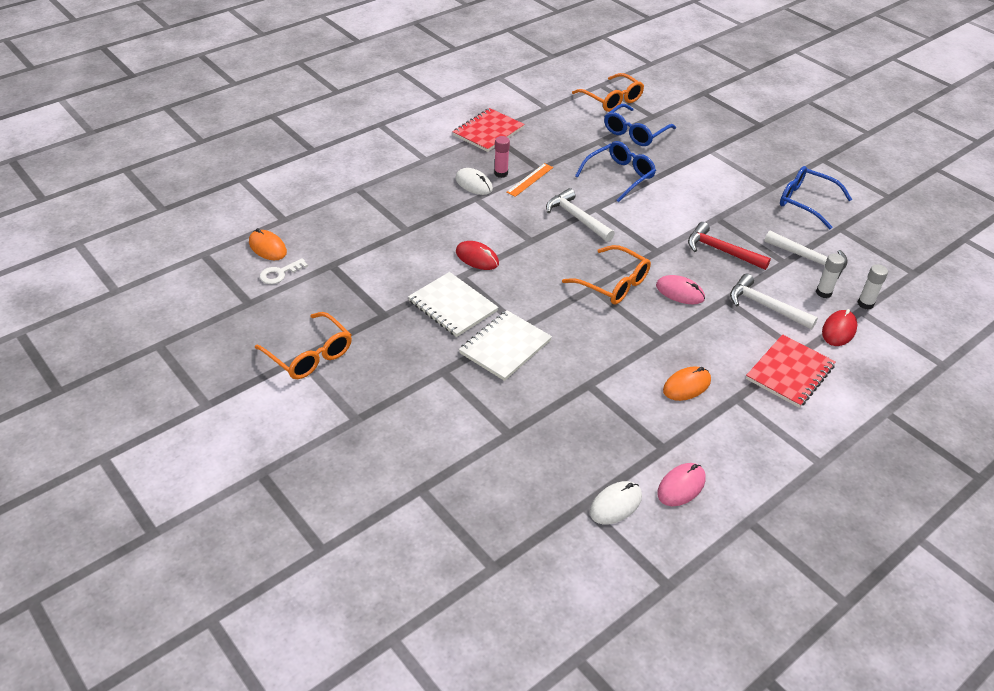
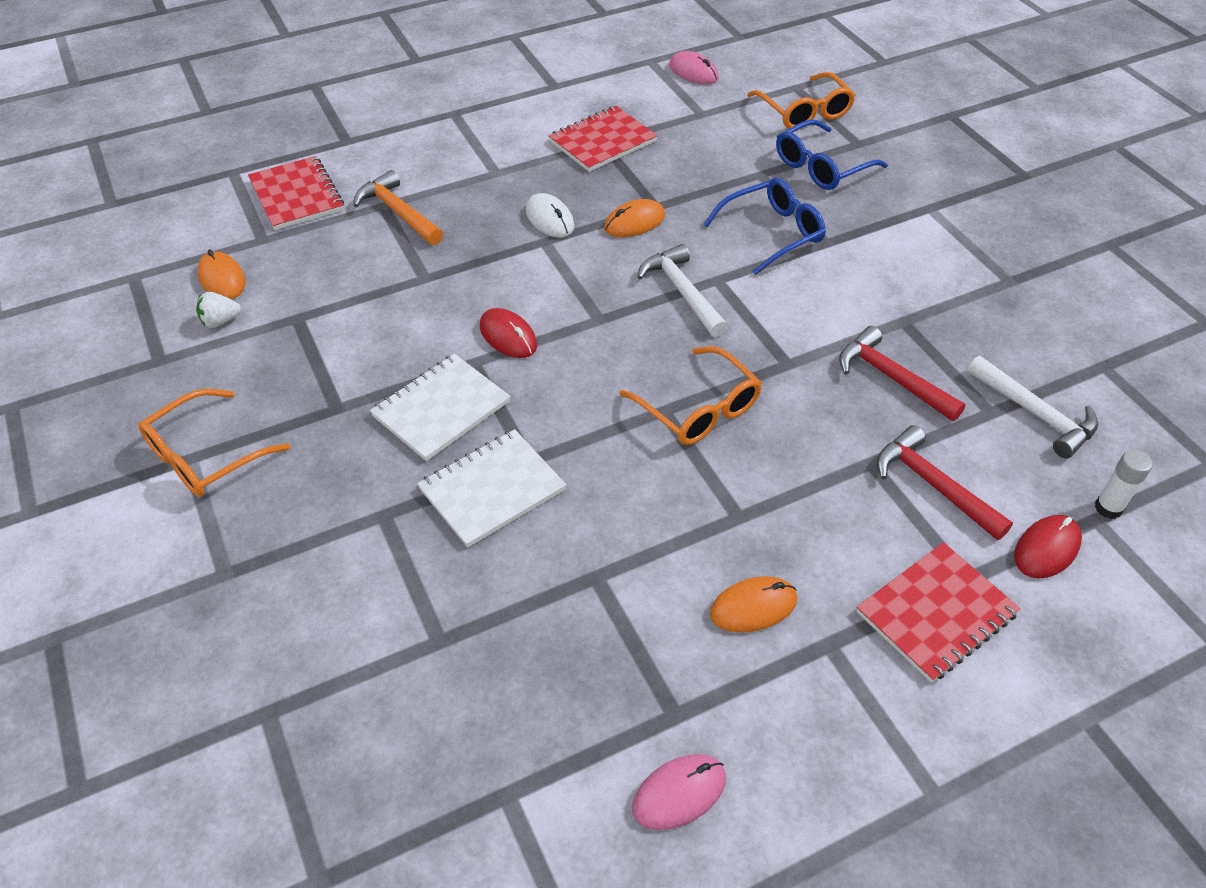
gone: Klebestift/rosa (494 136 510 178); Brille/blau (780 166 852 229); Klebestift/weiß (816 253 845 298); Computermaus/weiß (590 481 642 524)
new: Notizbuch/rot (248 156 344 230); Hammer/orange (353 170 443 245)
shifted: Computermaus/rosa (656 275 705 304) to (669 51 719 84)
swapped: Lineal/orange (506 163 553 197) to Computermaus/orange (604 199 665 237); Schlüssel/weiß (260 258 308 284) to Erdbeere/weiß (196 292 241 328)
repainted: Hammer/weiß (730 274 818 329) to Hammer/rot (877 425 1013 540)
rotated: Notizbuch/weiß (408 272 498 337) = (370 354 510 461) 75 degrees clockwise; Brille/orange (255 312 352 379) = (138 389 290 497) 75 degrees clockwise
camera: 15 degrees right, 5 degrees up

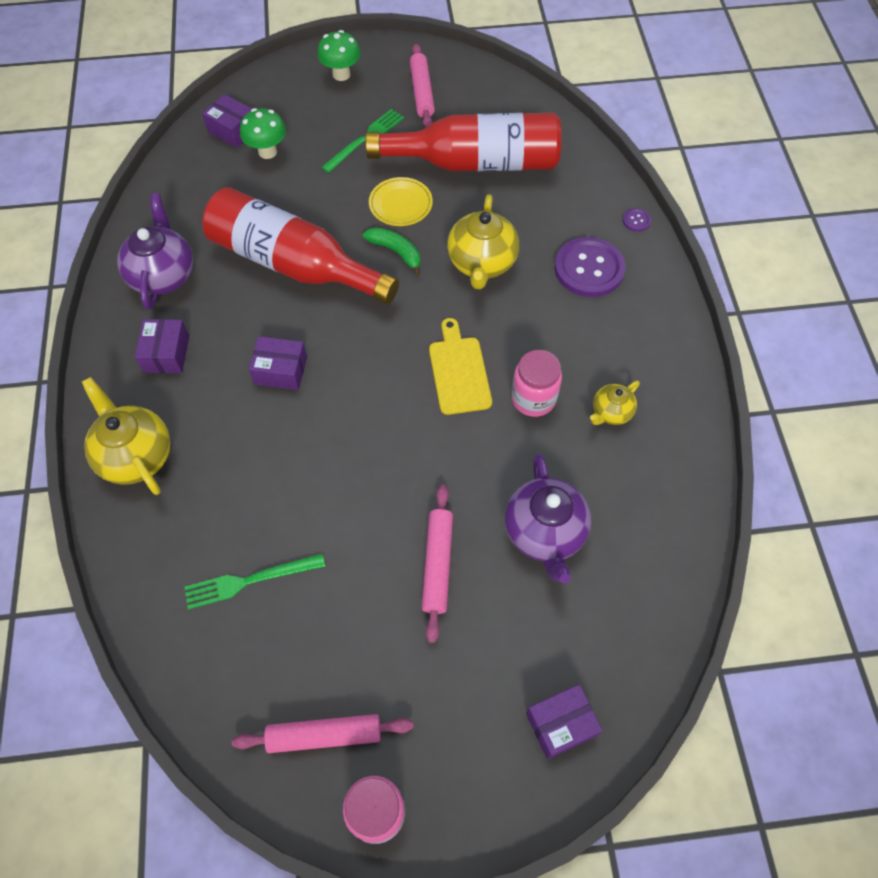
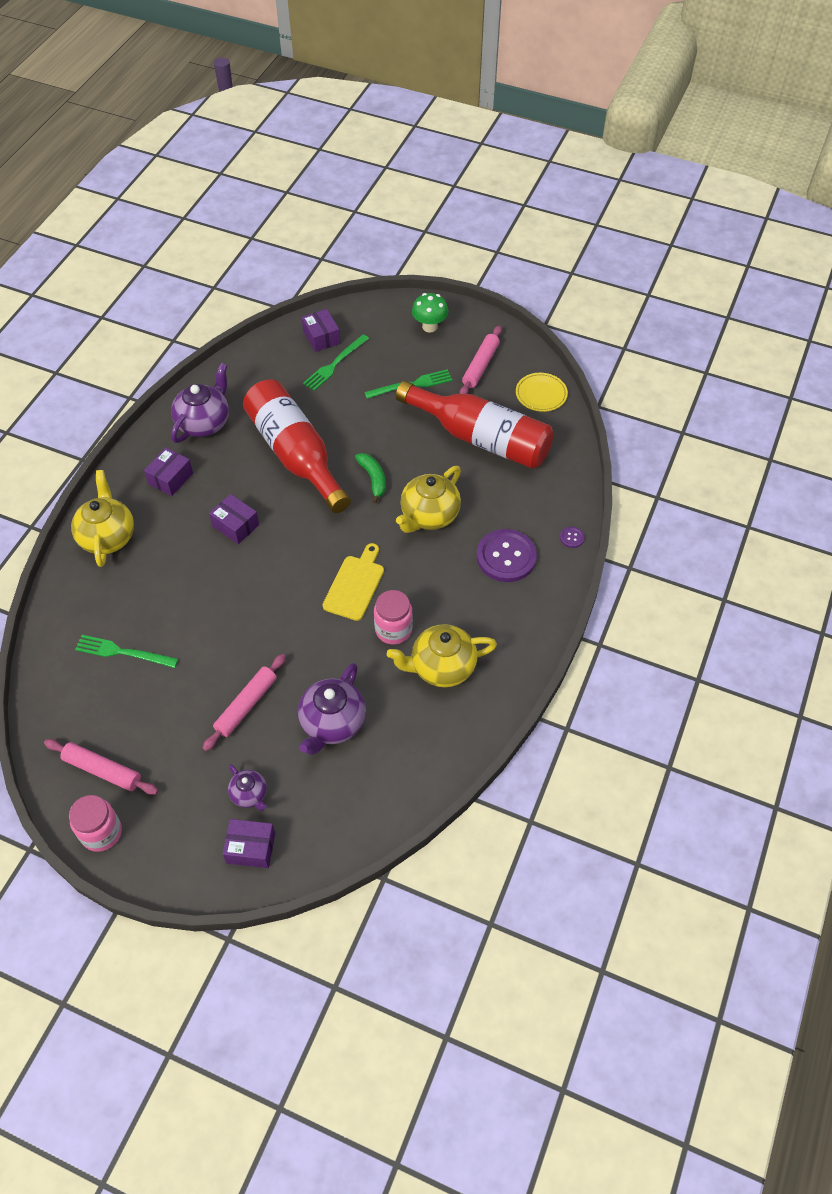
new: Teekanne/lila (228 764 267 811)
shifted: Teller/gelb (369 177 433 226) to (516 373 568 412)
swapped: Pilz/grün (240 108 286 159) to Gabel/grün (303 334 369 391)
scaled: Teekanne/gelb (590 381 640 425) = (387 624 497 687) x1.82
camera: 30 degrees right, 5 degrees down

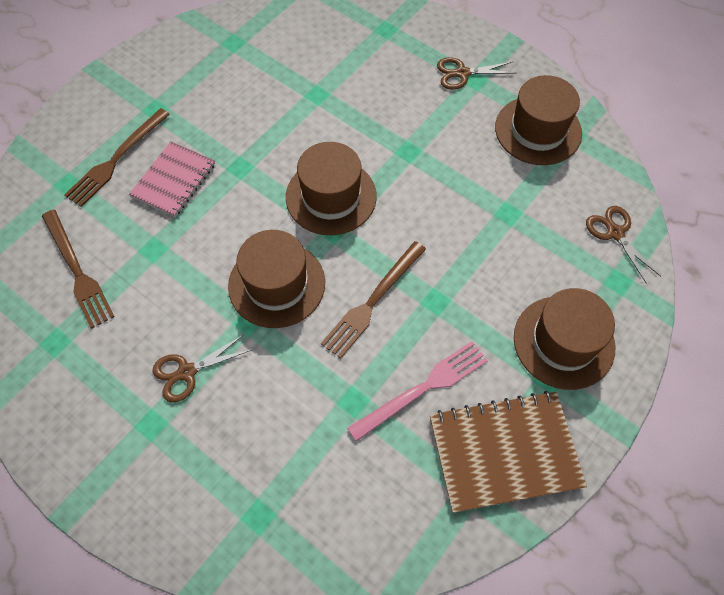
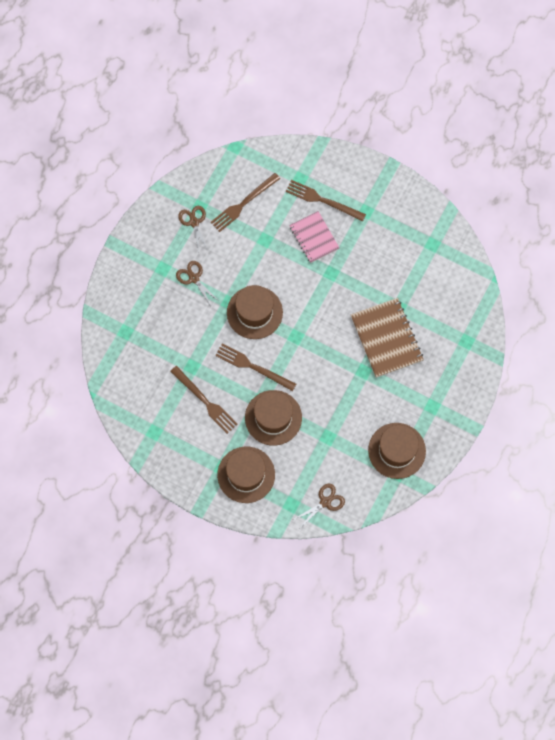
shifted: Schere/braun (437 57 516 90) to (178 206 209 253); Hut/braun (286 142 377 235) to (245 390 302 446); Notizbuch/braun (430 391 587 513) to (351 298 424 378)
repainted: Gabel/rosa (347 341 488 442) to Gabel/braun (170 366 237 434)
rotated: Notizbuch/rosa (129 142 215 217) = (289 211 339 263) 45 degrees clockwise
camera: 80 degrees right, 10 degrees up

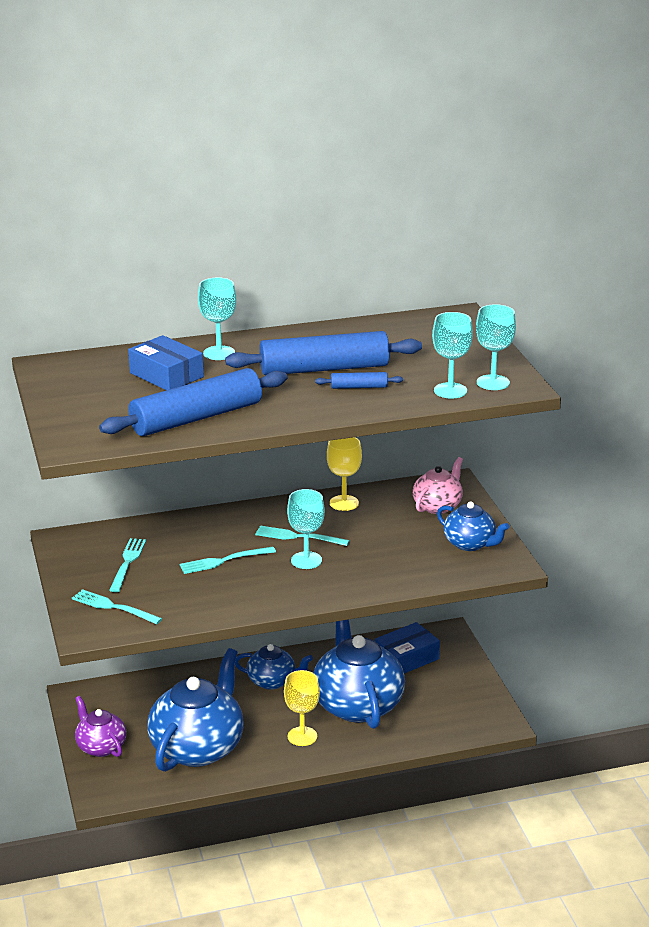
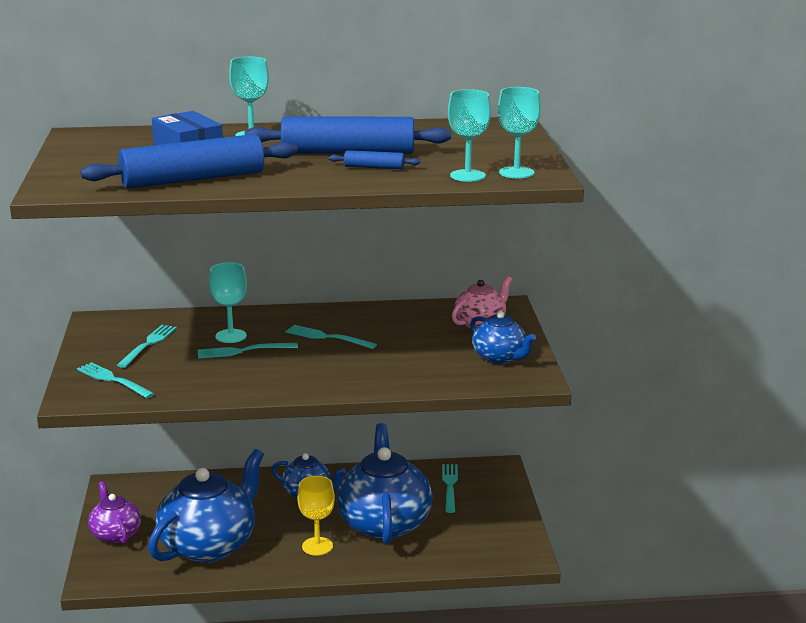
gone: Kelch/gelb (327 437 362 511)
shifted: Kelch/türkis (287 489 325 569) to (209 262 247 343)
swapped: Schachtel/blau (375 622 440 674) to Gabel/türkis (442 464 458 513)
camera: 10 degrees right, 5 degrees down

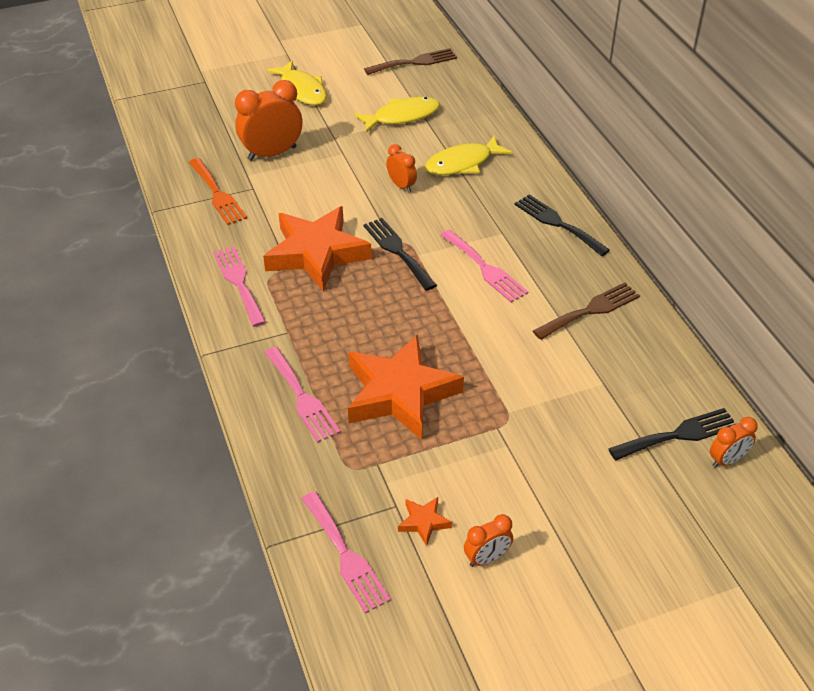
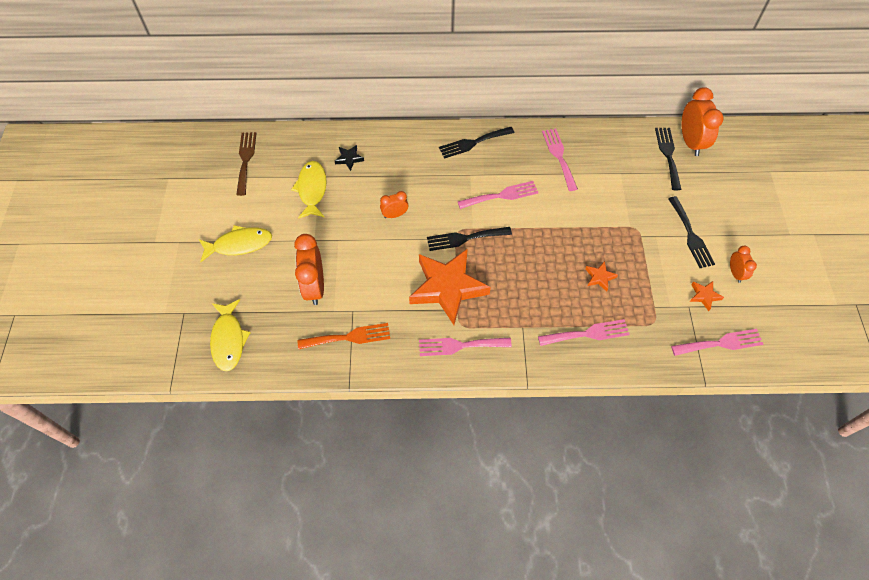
new: Stern/schwarz (335 145 364 171); Gabel/schwarz (668 196 715 268)
shifted: Fisch/gelb (425 136 512 175) to (210 299 251 371)
repainted: Gabel/braun (533 283 640 340) to Gabel/rosa (542 128 578 191)
scaled: Stern/orange (348 334 464 440) = (585 261 618 292) x0.40; Wecker/orange (710 417 758 467) = (682 87 724 156) x1.85
camera: 70 degrees left, 15 degrees up

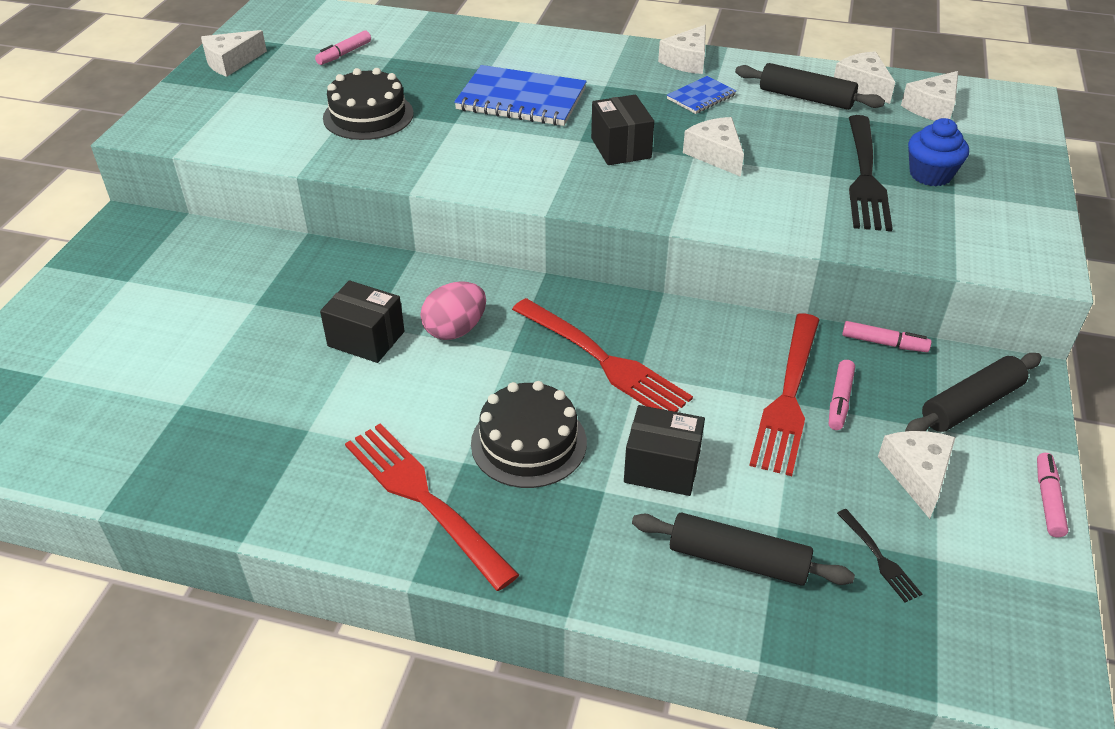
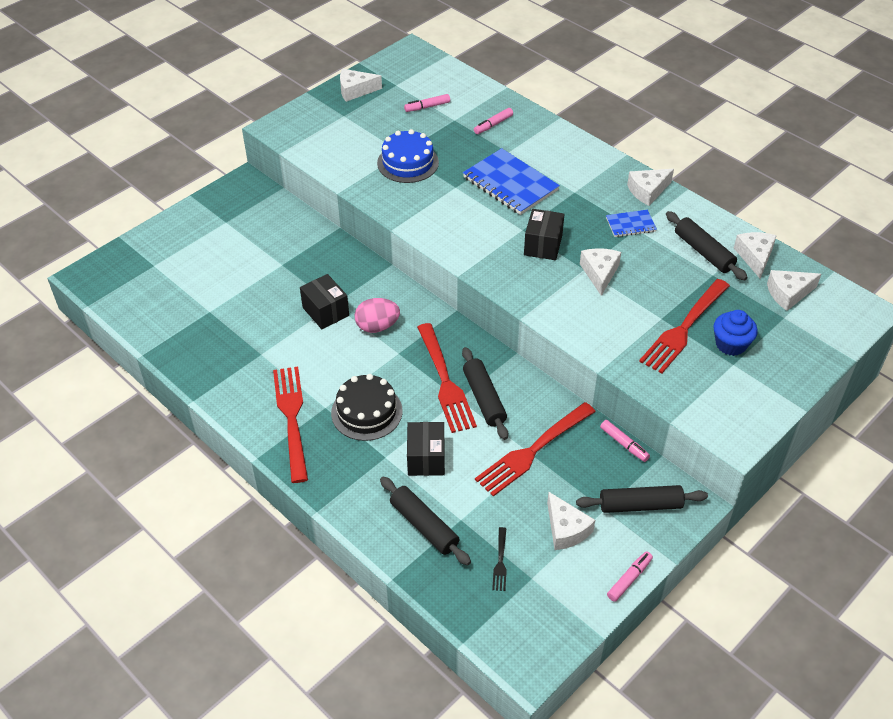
new: Nudelholz/schwarz (462 347 508 440)
shifted: Filzstift/rosa (829 360 855 430) to (474 108 513 134)
repainted: Kuchen/schwarz (323 68 414 140) to Kuchen/blau (377 129 439 183); Gabel/schwarz (849 115 893 231) to Gabel/rot (639 279 730 374)
rotated: Schachtel/schwarz (624 405 705 496) = (407 422 445 476) 45 degrees clockwise; Käse/weiß (878 431 956 519) = (547 492 595 550) 120 degrees clockwise
camera: 30 degrees right, 5 degrees up

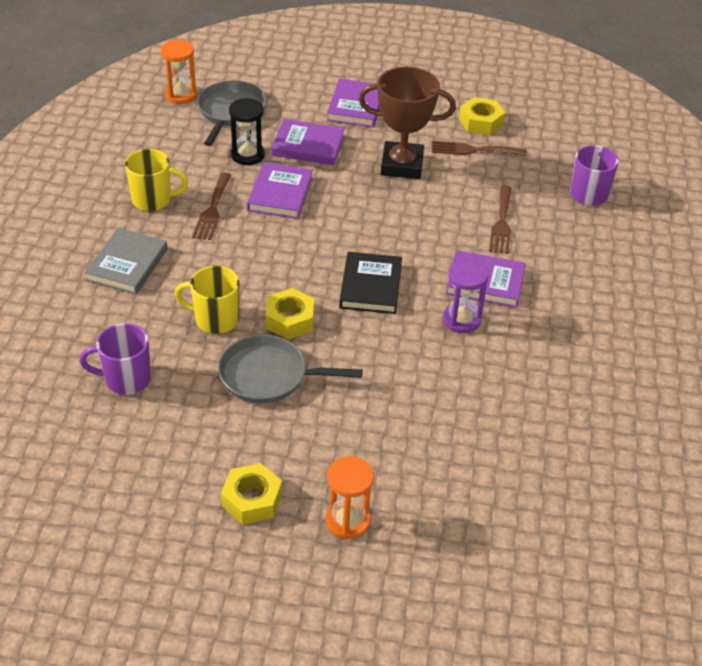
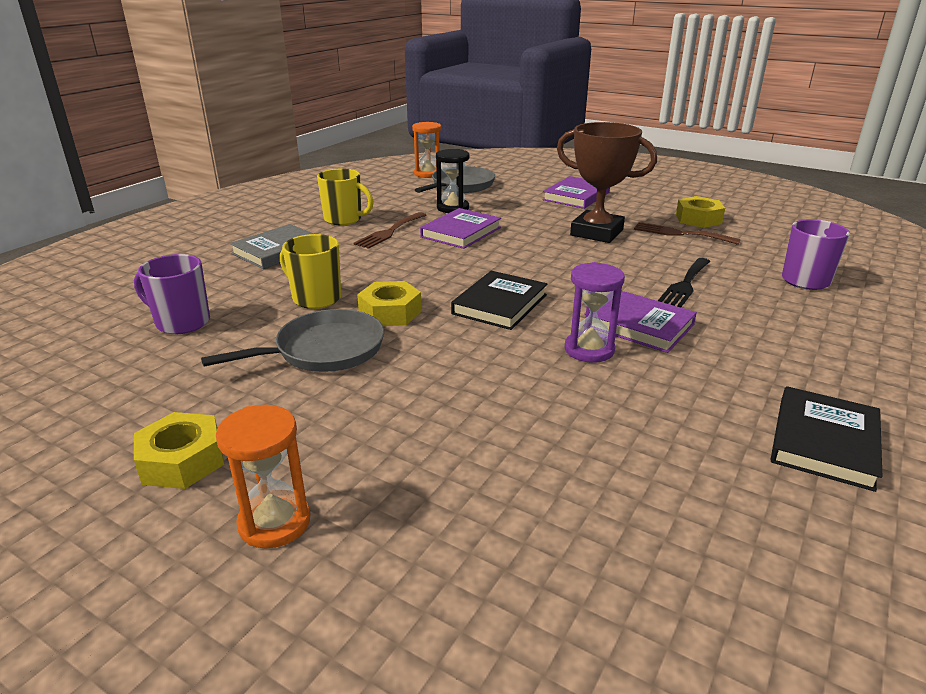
gone: Buch/lila (272 119 345 165)
new: Buch/schwarz (770 386 882 492)
repainted: Gabel/braun (489 185 512 254) to Gabel/schwarz (658 258 710 307)
rotated: Pfanne/grau (218 335 363 404) = (201 309 384 372) 120 degrees clockwise
camera: 25 degrees right, 15 degrees down

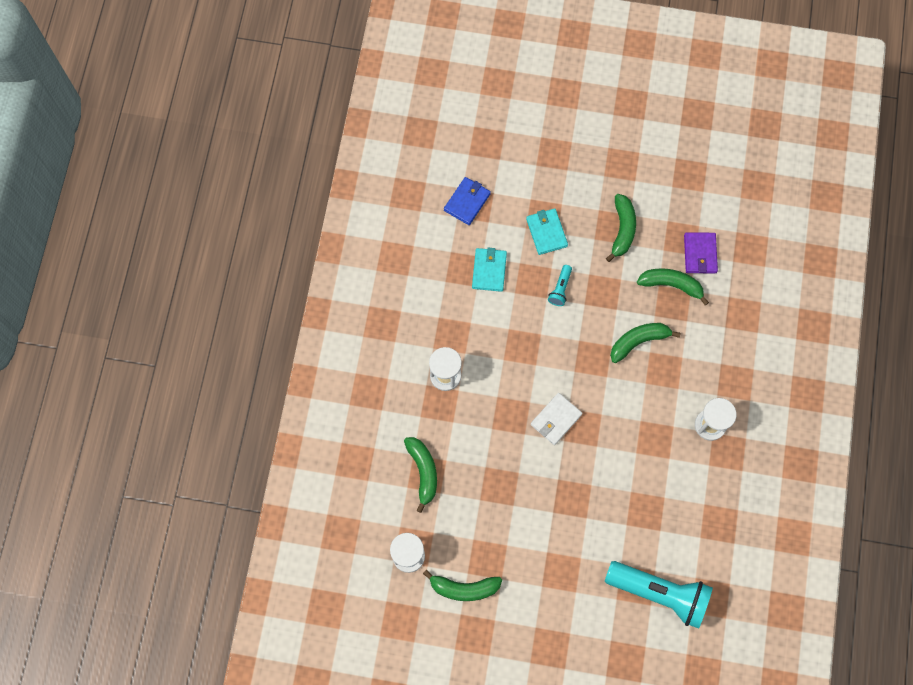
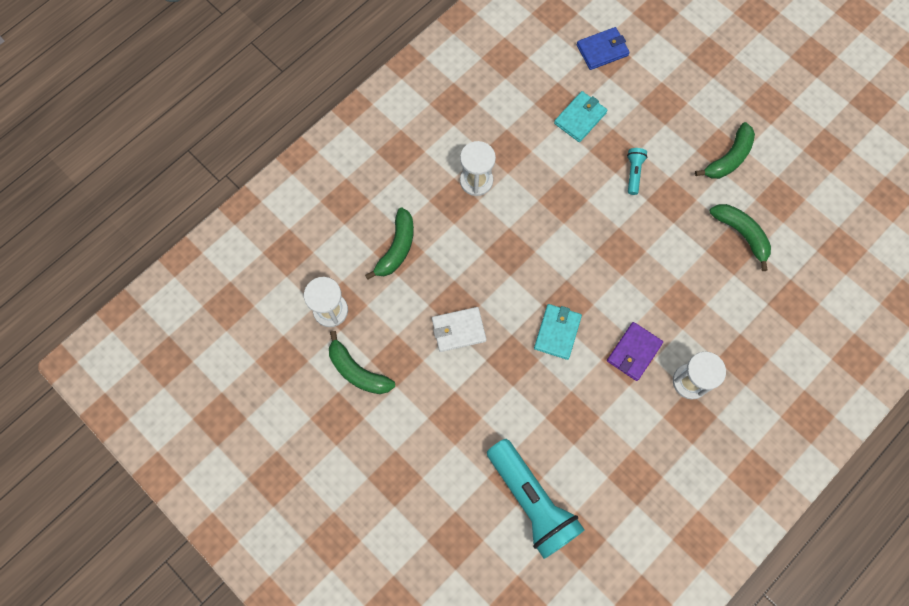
gone: Banane/grün (610 323 681 363)
shifted: Geldbörse/türkis (526 208 568 255) to (534 304 582 360); Geldbörse/lila (684 232 718 273) to (607 322 663 381); Geldbörse/weiß (531 393 583 445) to (432 307 486 352)
rotated: Taschenlampe/türkis (548 265 572 306) = (627 148 647 195) 135 degrees clockwise
camera: 35 degrees right, 0 degrees up

